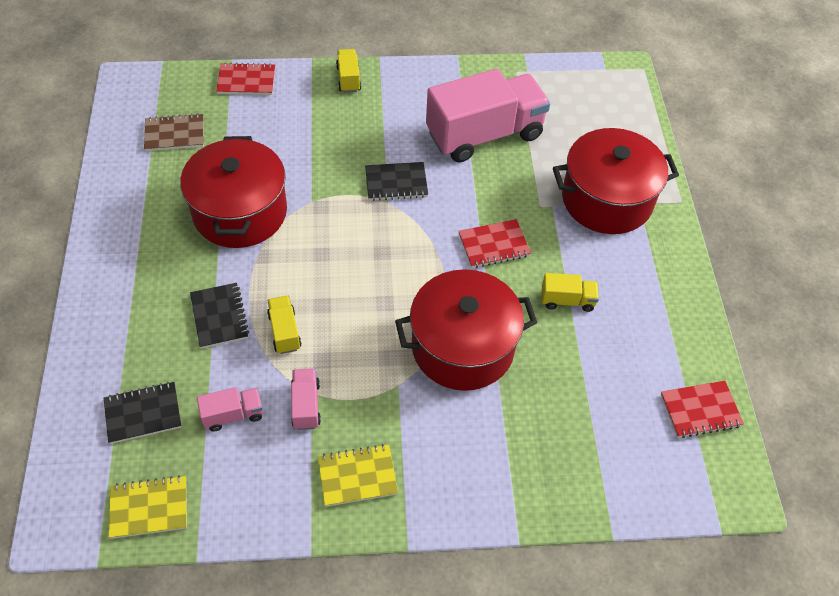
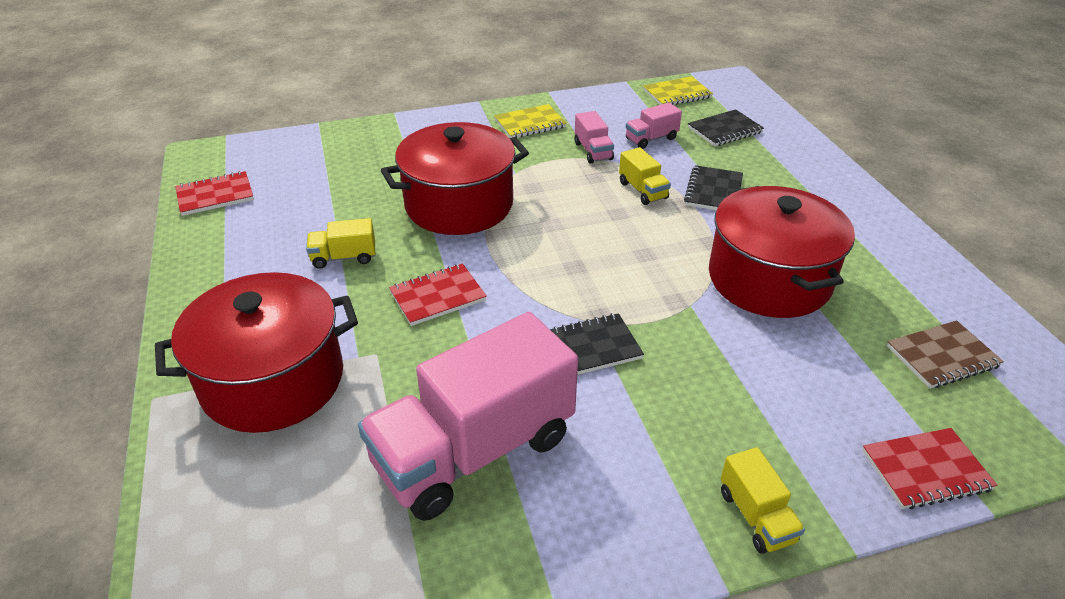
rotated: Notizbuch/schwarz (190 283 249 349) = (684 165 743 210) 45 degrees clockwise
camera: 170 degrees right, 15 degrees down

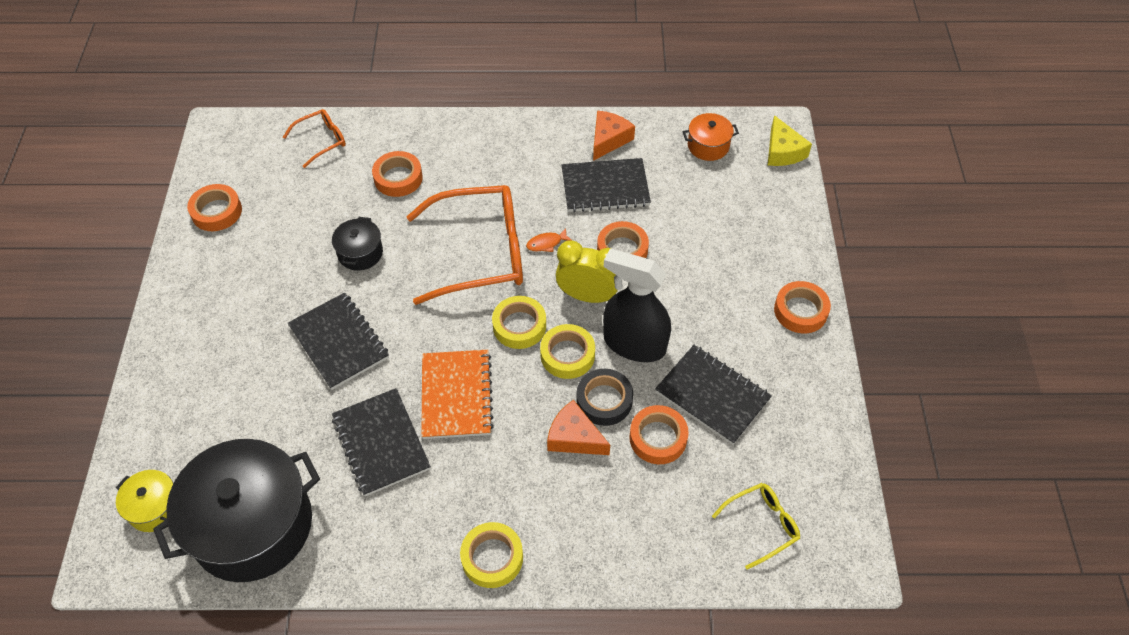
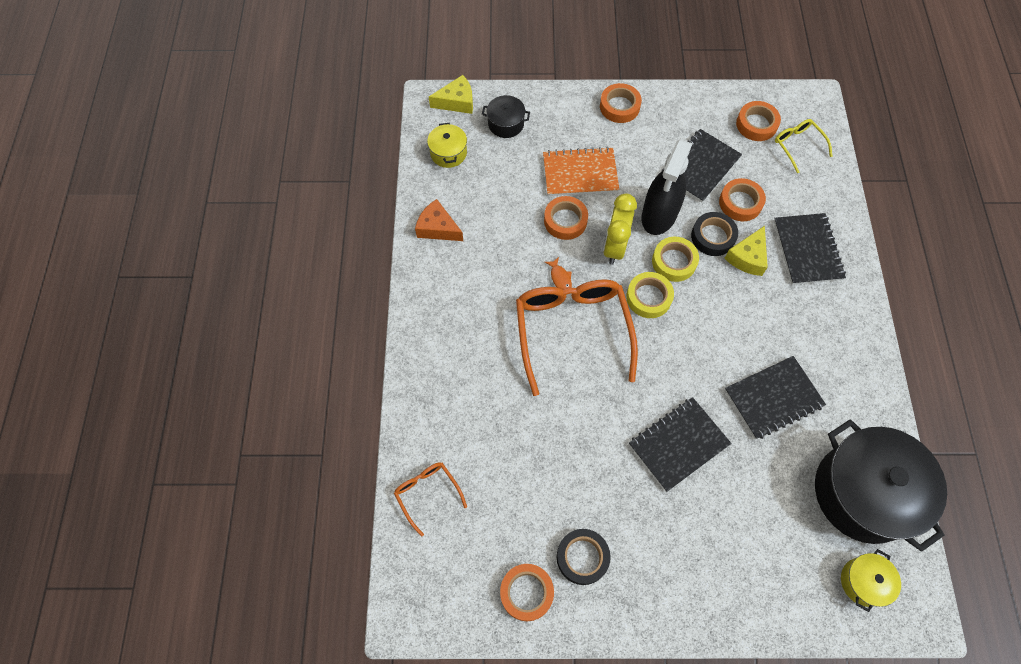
gone: Klebeband/gelb (460 522 523 588)
new: Klebeband/schwarz (557 529 611 585)
shifted: Klebeband/orange (372 151 423 197) to (736 101 781 141); Notizbuch/schwarz (562 158 651 213) to (774 213 846 285); Kochtopf/schwarz (332 217 383 271) to (482 95 530 138); Notizbuch/orange (421 350 494 439) to (543 147 619 196)
repainted: Kochtopf/orange (683 113 739 161) to Kochtopf/gelb (427 123 467 168); Käse/orange (547 400 610 455) to Käse/gelb (724 226 768 276)
camera: 90 degrees left, 10 degrees up

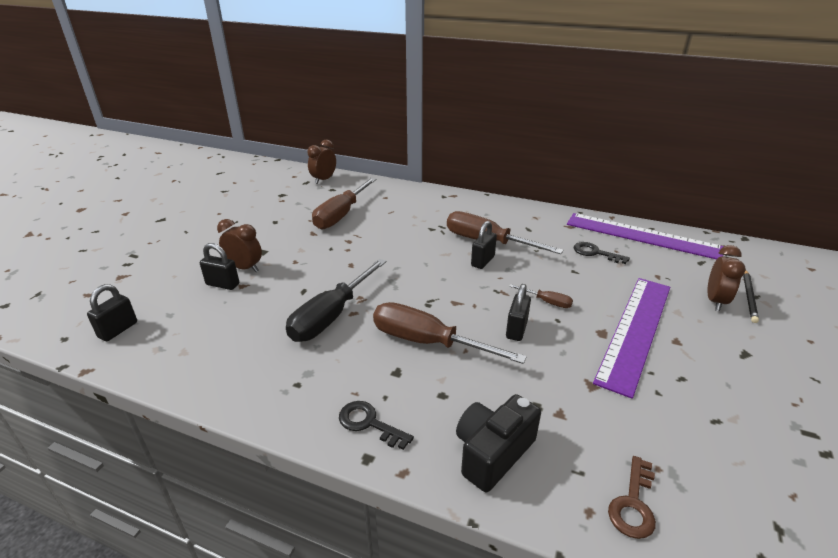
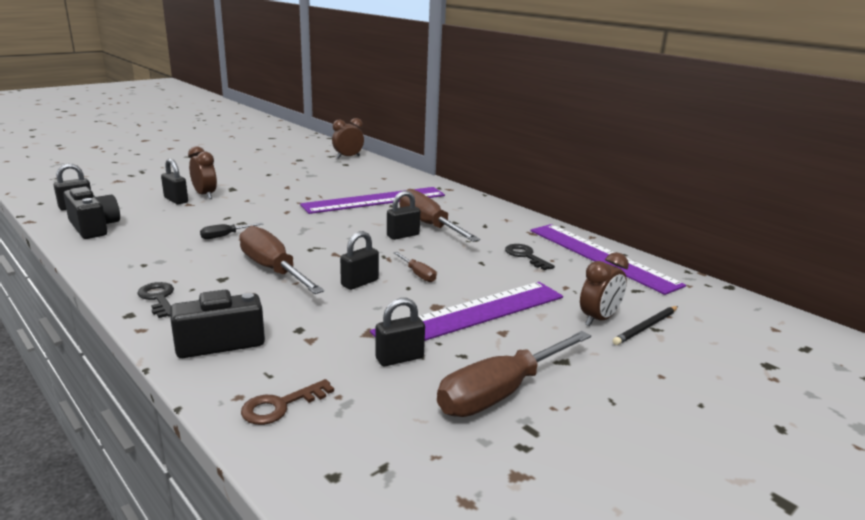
new: Kamera/schwarz (63 187 120 239); Lineal/lila (300 187 445 214); Vorhängeschloss/schwarz (375 298 425 366)
shifted: Schraubenzieher/braun (312 178 377 229) to (437 331 591 417)
scaled: Schraubenzieher/schwarz (286 259 386 342) = (200 223 263 239) x0.46
camera: 25 degrees right, 10 degrees down

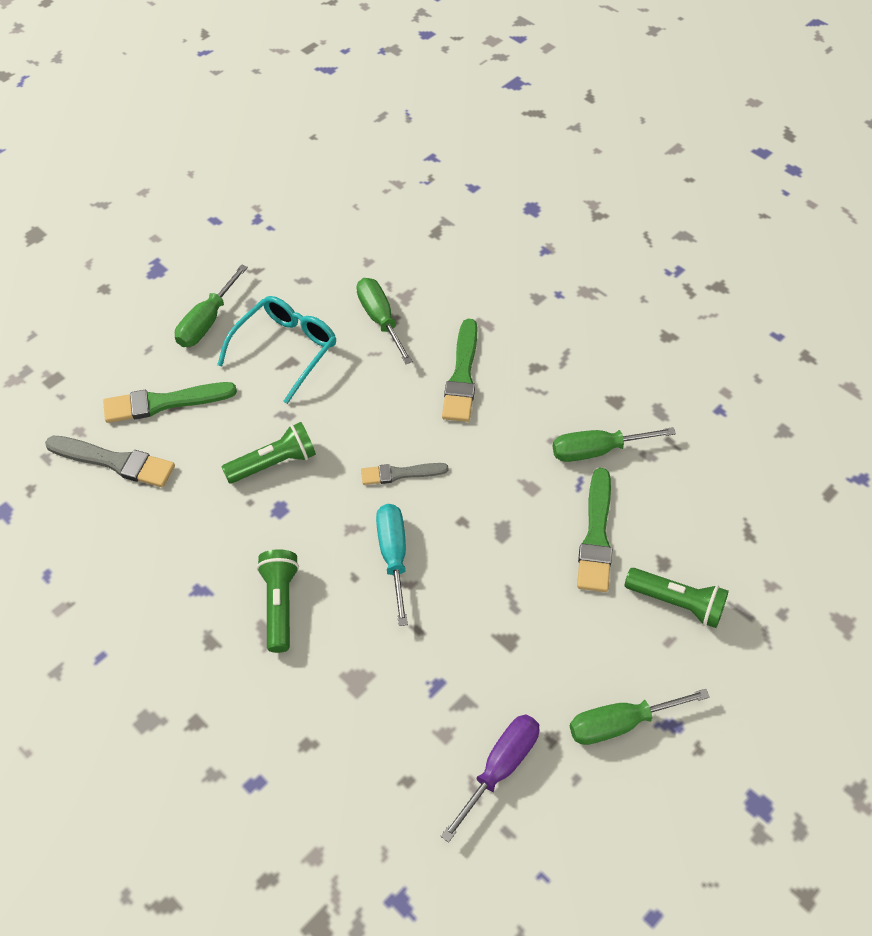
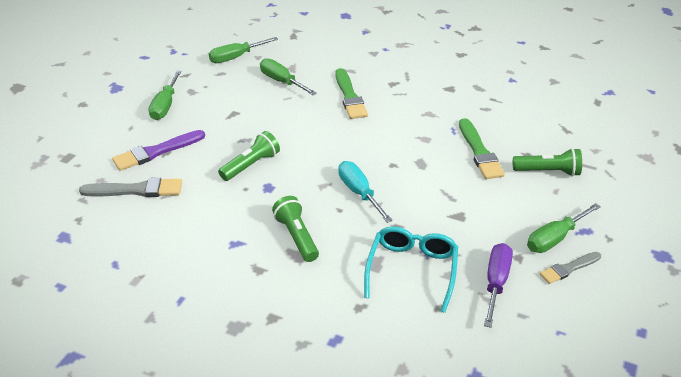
shifted: Brille/türkis (217 296 337 404) to (364 226 458 313); Schraubenzieher/grün (553 427 676 462) to (209 37 278 63); Pinsel/grau (361 463 448 485) to (540 252 601 284)
repainted: Pinsel/grün (103 382 237 423) to Pinsel/lila (112 130 205 171)
camera: 20 degrees left, 15 degrees down

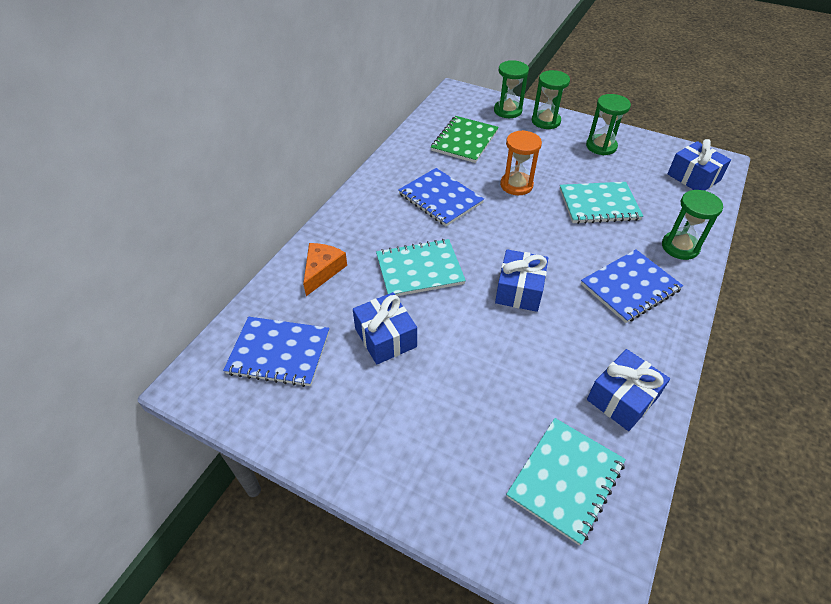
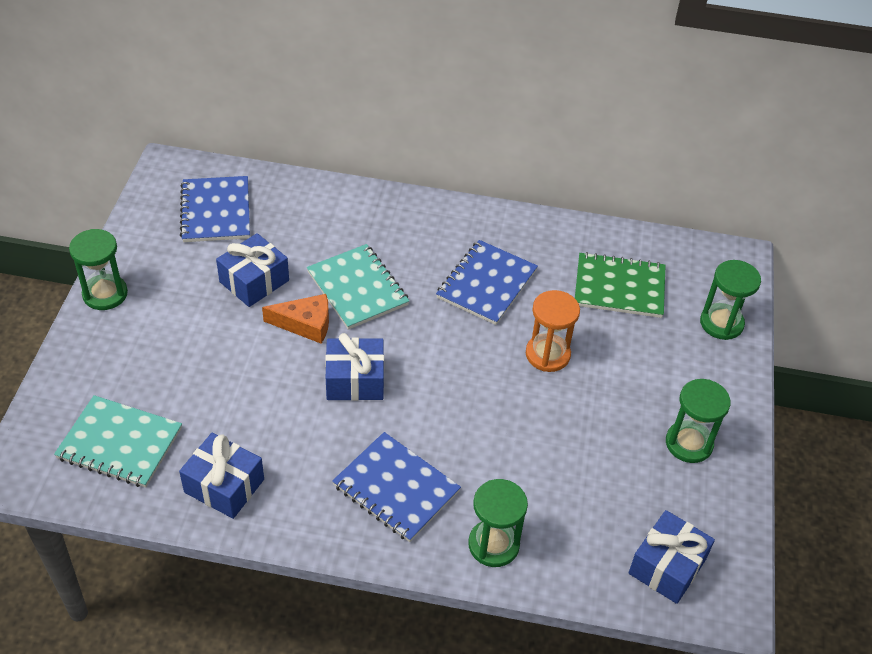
gone: Notizbuch/türkis (560 182 643 224)
shifted: Sanduhr/grün (532 70 570 129) to (69 229 128 310); Käse/orange (303 243 347 296) to (262 294 329 344)
camera: 70 degrees right, 0 degrees up

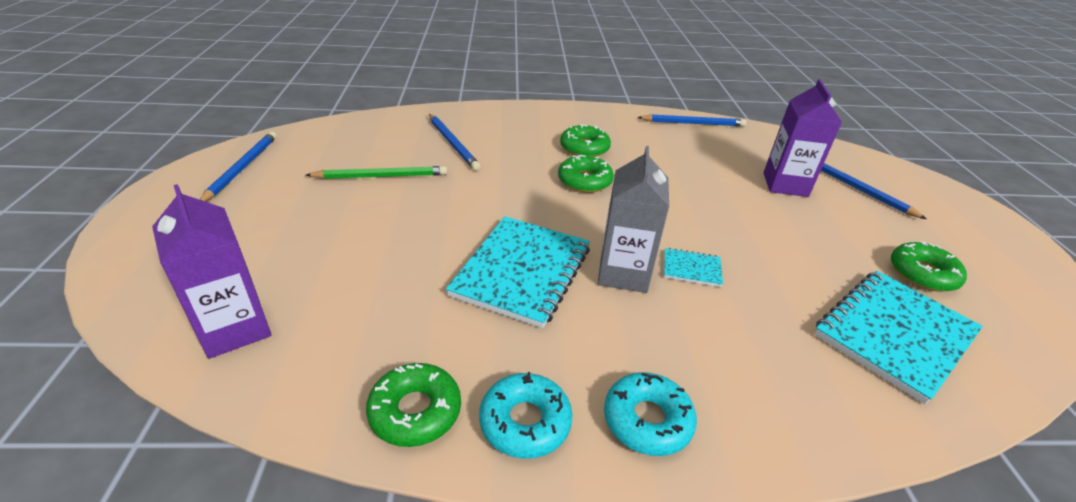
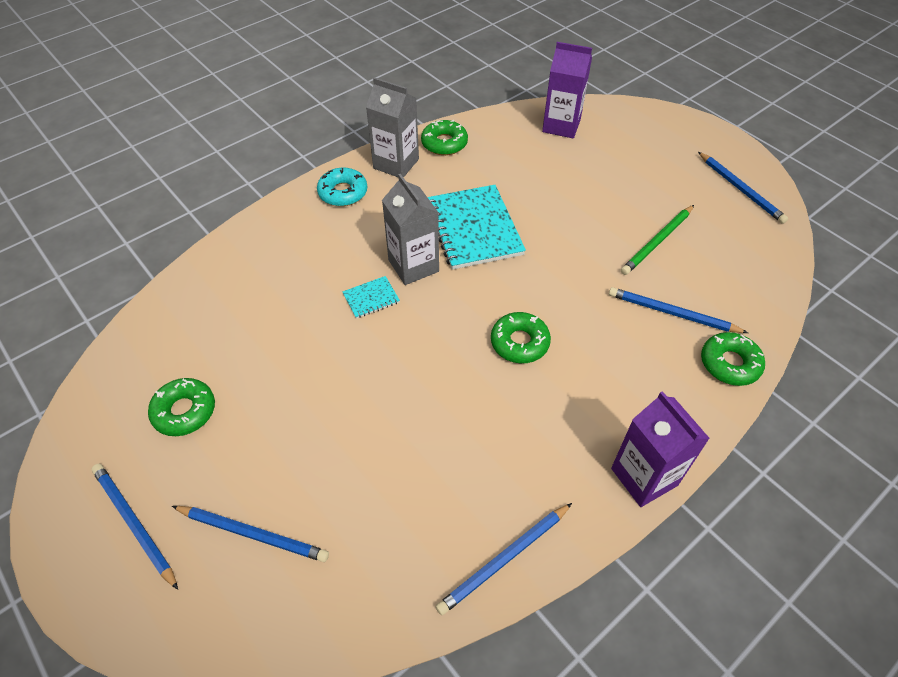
gone: Notizbuch/türkis (814 271 983 404)
new: Bleistift/blau (92 464 178 590)
shifted: Getränkekarton/lila (763 79 842 197) to (611 391 710 507); Donut/grün (560 124 611 157) to (701 332 765 386)
swapped: Donut/türkis (479 372 573 459) to Getränkekarton/grau (366 77 419 178)
camera: 145 degrees right, 15 degrees up

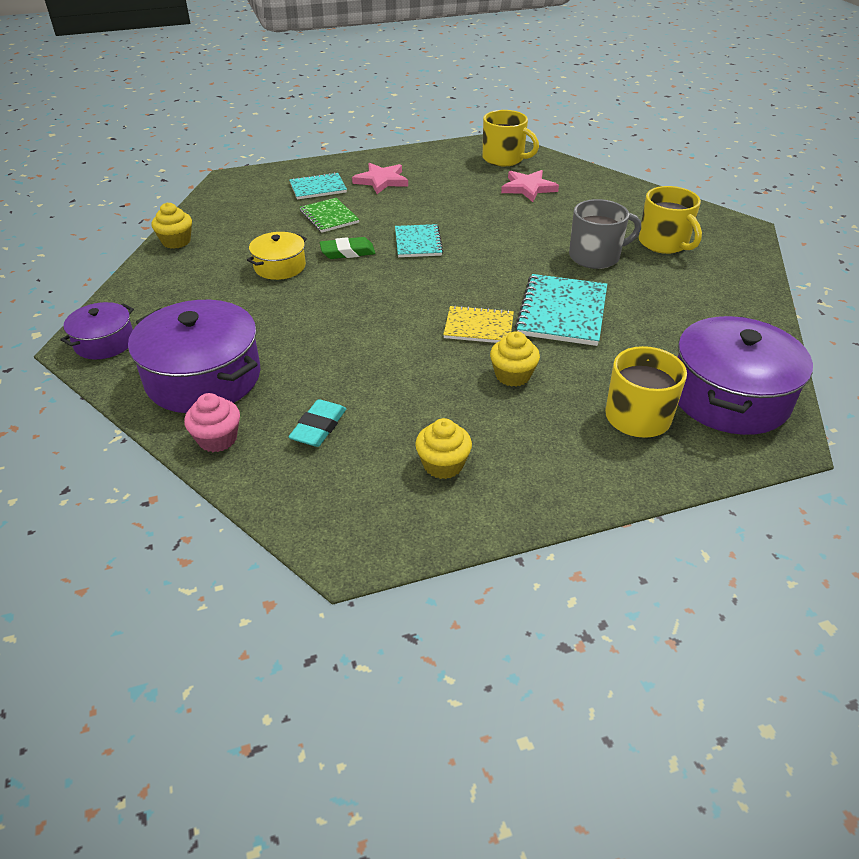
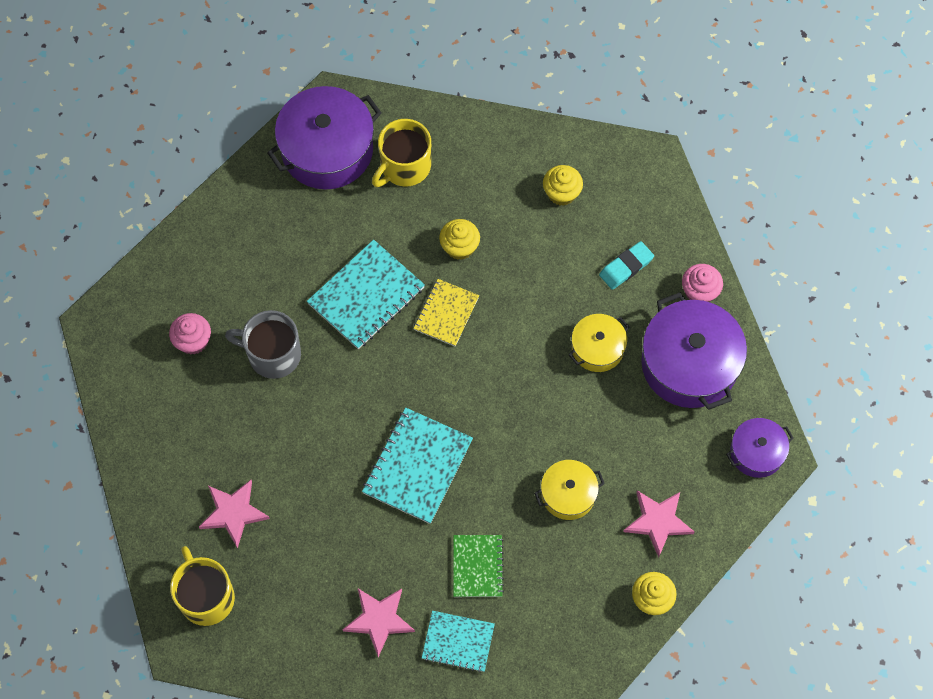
gone: Radiergummi/grün (320 237 375 259)
new: Kochtopf/gelb (569 314 629 372); Stern/rosa (623 490 694 557)
swapped: Tasse/gelb (639 186 702 254) to Muffin/rosa (169 313 211 354)
rotated: Notizbuch/gelb (443 305 514 343) = (413 279 479 346) 75 degrees clockwise
scaled: Notizbuch/türkis (395 224 443 257) = (362 408 473 524) x1.59
camera: 150 degrees left, 25 degrees up

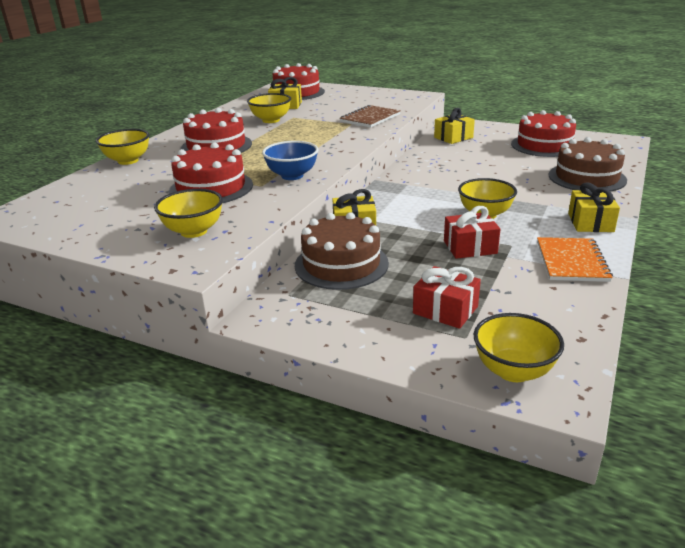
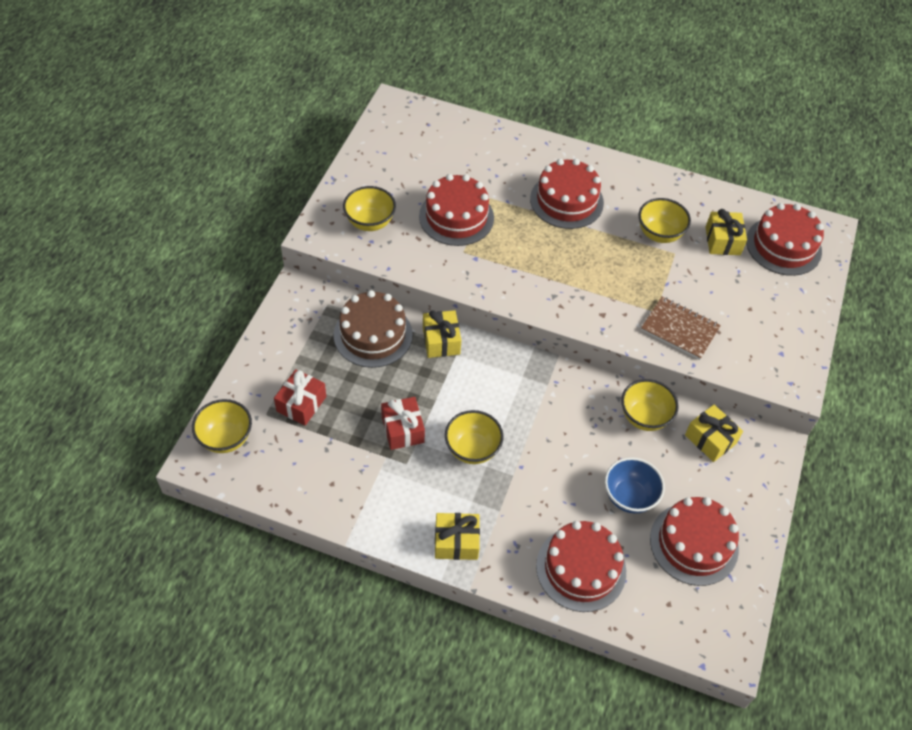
gone: Notizbuch/orange (537 237 613 282)
shifted: Schüssel/gelb (96 129 149 165) to (621 379 679 431); Schüssel/blau (262 141 318 180) to (605 457 665 513)
repainted: Kuchen/braun (549 137 627 192) to Kuchen/rot (536 521 626 612)
camera: 80 degrees right, 25 degrees up

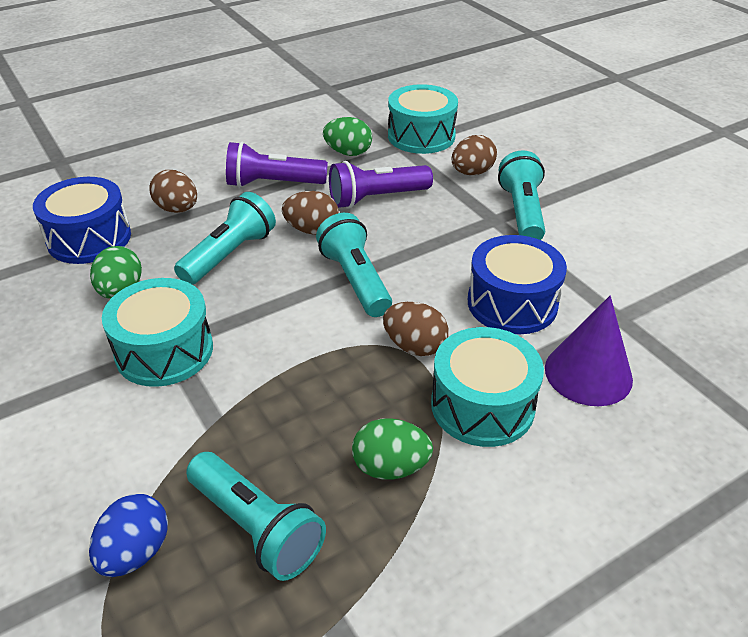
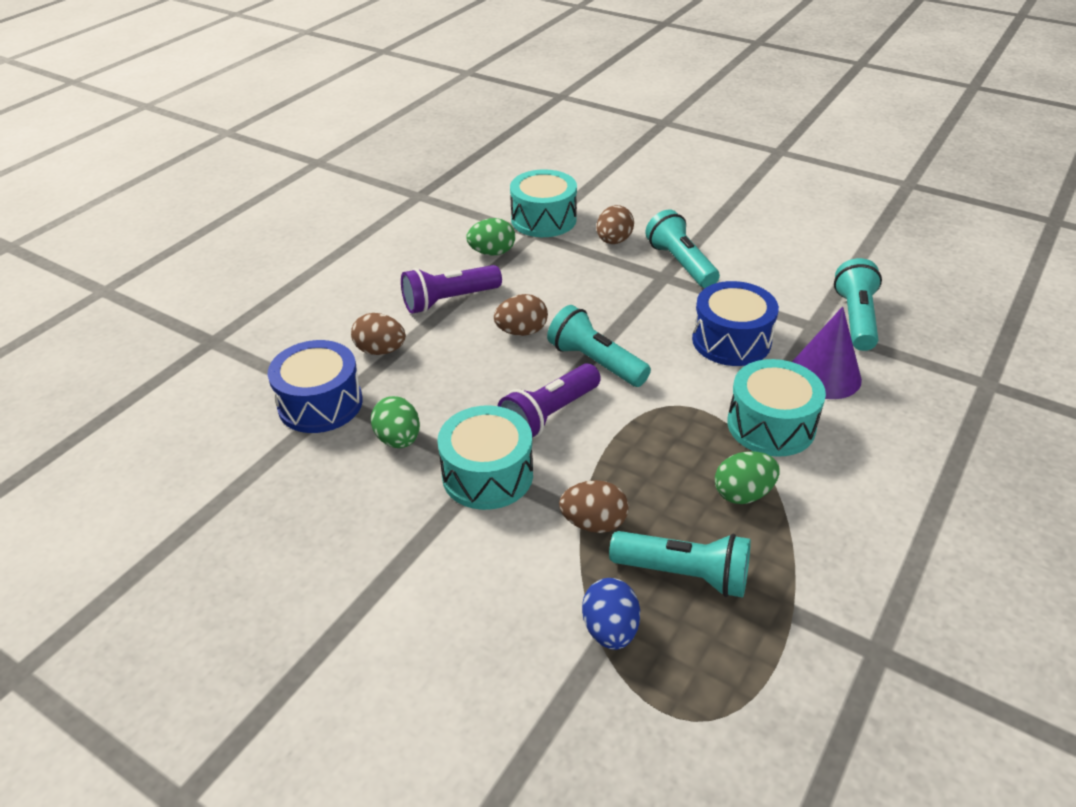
shifted: Taschenlampe/lila (329 161 433 208) to (498 363 601 438); Taschenlampe/türkis (174 192 276 285) to (834 258 882 351); Ei/braun (383 302 449 356) to (559 480 628 533)
camera: 25 degrees left, 0 degrees up

